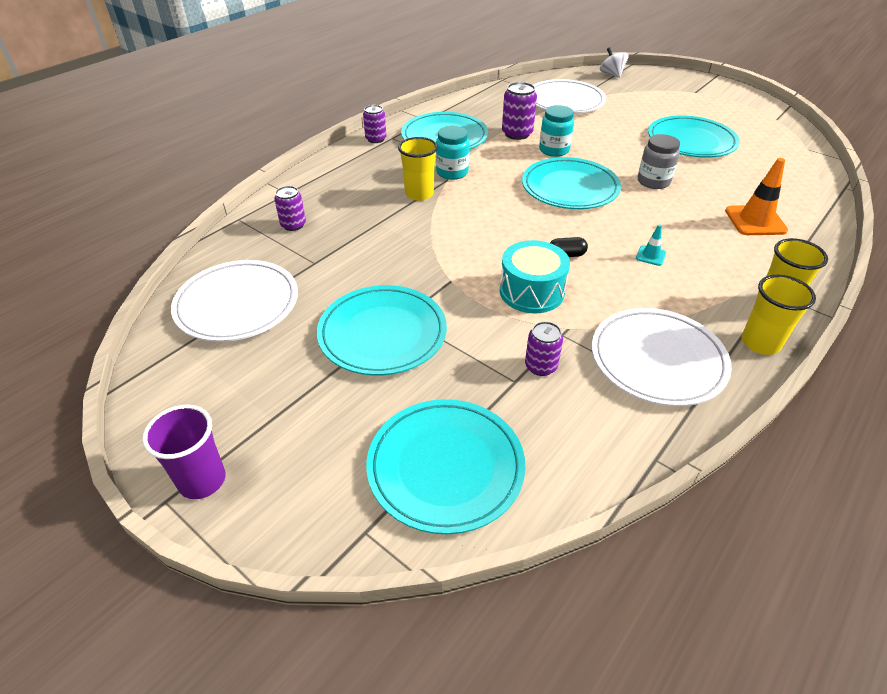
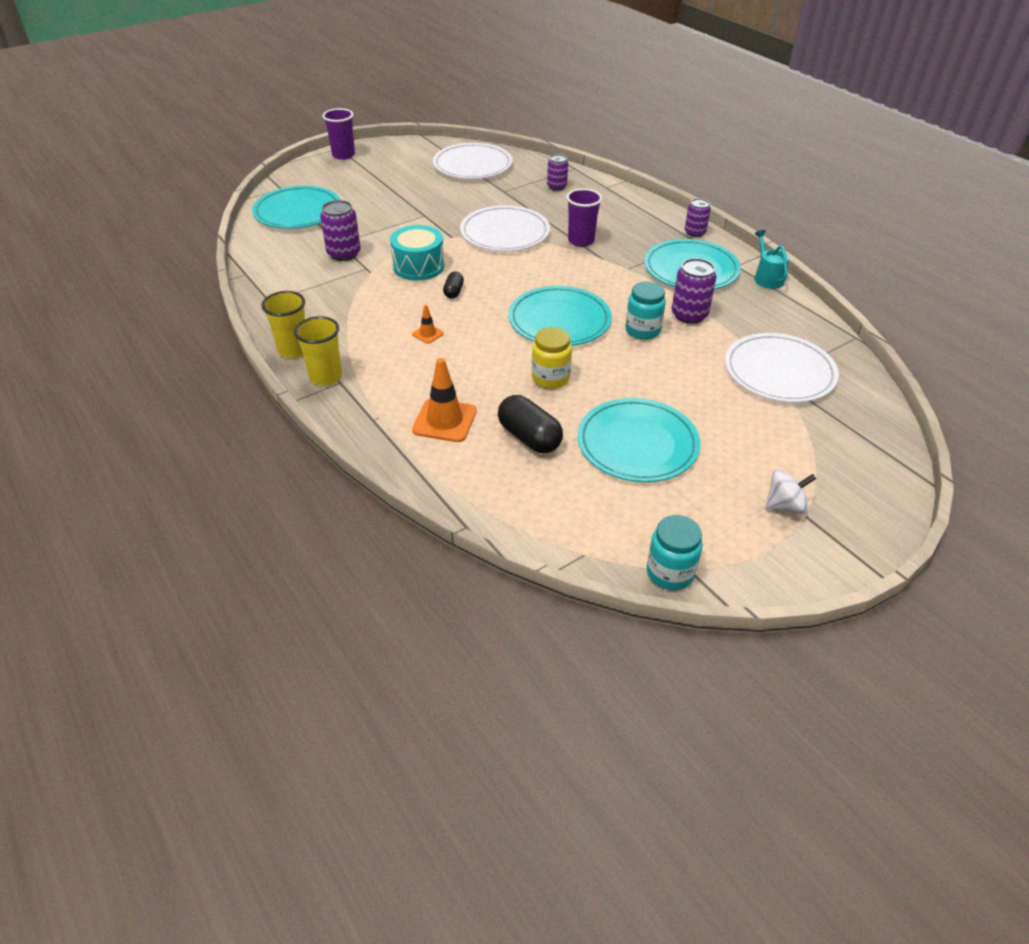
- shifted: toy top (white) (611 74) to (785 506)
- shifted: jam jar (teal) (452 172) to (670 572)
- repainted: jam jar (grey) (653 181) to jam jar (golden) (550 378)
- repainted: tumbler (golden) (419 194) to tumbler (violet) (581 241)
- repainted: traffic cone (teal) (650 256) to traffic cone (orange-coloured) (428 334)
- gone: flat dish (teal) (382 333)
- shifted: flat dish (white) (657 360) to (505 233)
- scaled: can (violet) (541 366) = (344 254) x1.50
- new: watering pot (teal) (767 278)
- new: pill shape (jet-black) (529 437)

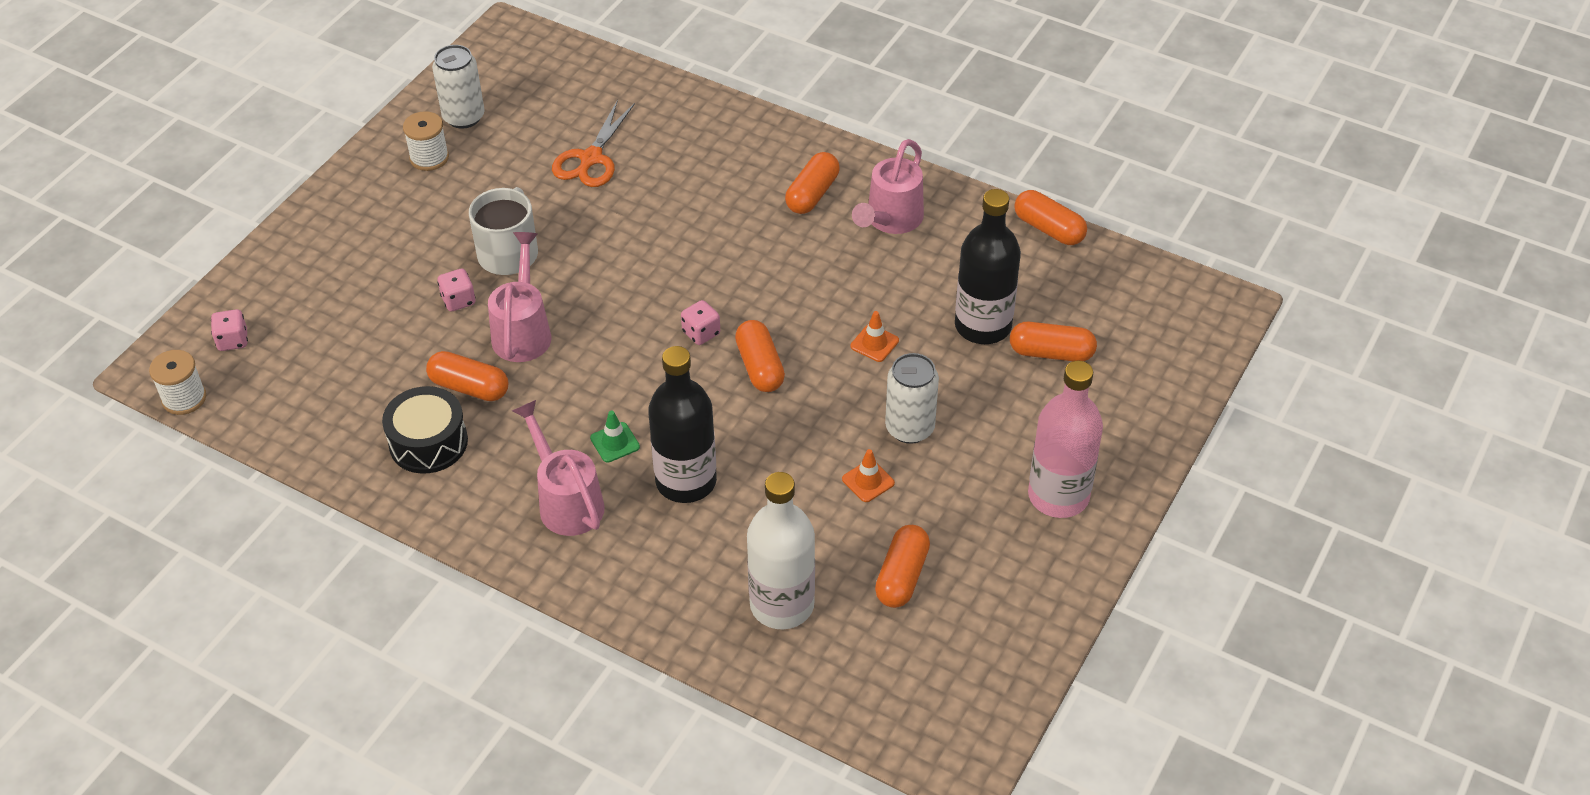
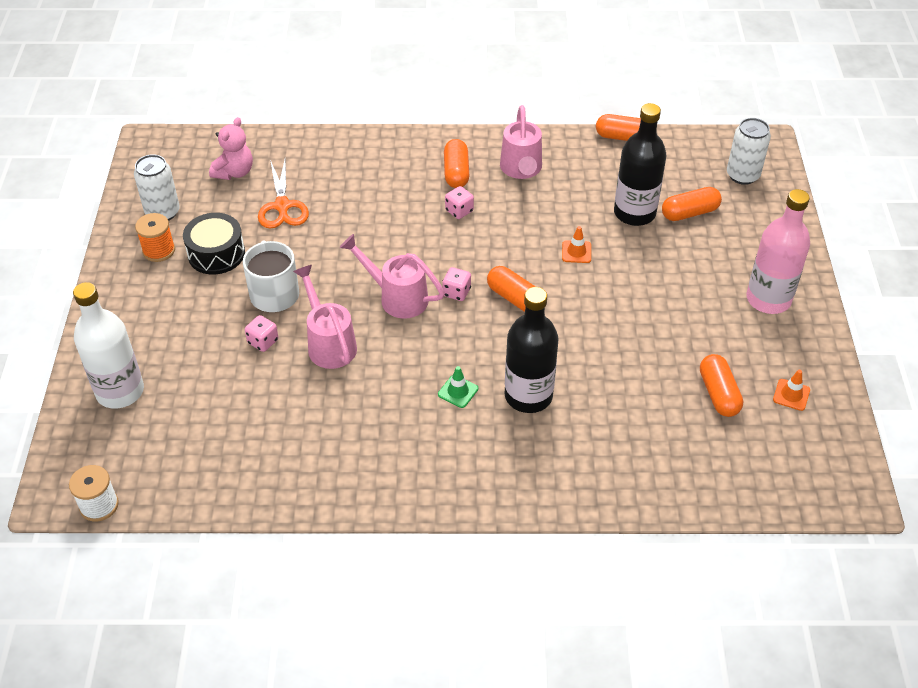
- repainted: bobbin (white) (429 158) to bobbin (orange-coloured) (159 250)
- shifted: die (rosy) (233 340) to (459 211)
- gone: pill shape (orange-coloured) (469 387)
- shifted: can (white) (909 428) to (742 175)
- shifted: drum (jet-black) (428 442) to (216 254)
- shifted: watering pot (rosy) (566 501) to (397 297)
- shifted: traffic cone (orange-coloured) (868 481) to (791 395)
- shifted: bottle (white) (782 605) to (120 391)
- new: teddy bear (rosy) (234 172)

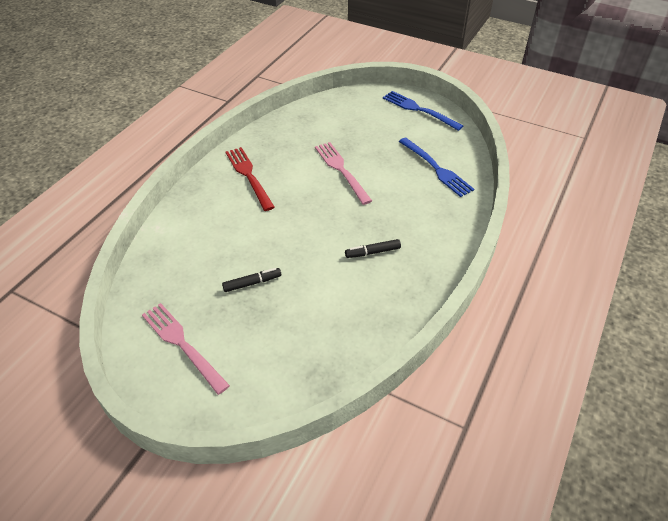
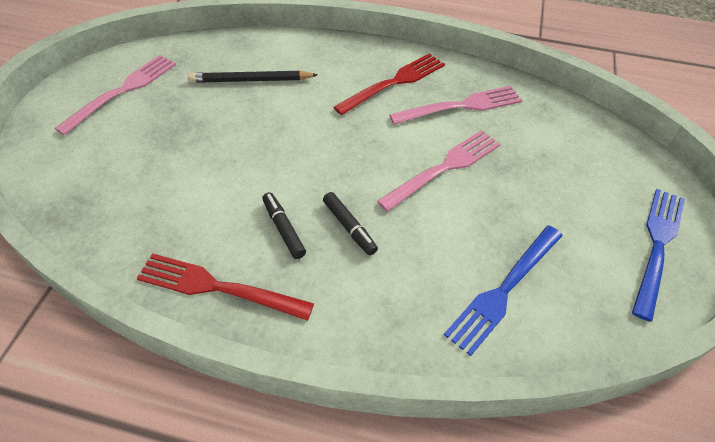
- shifted: marker (jet-black) (252 283) to (349 227)
- new: lead pencil (jet-black) (251 80)
- new: dinner fork (rosy) (461 106)
- new: dinner fork (red) (218 287)

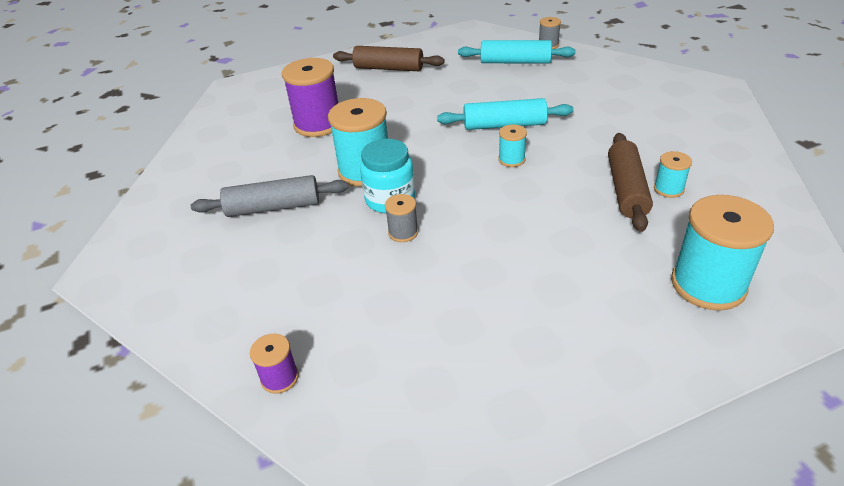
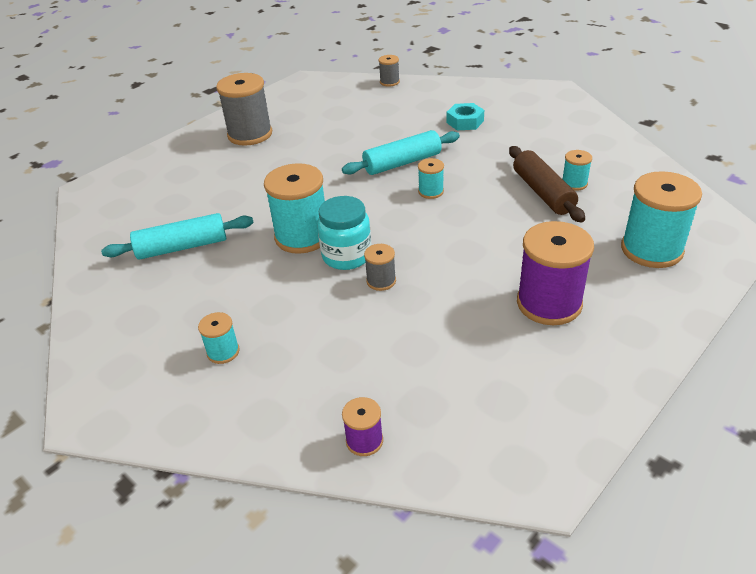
- shifted: pastry roller (teal) (515 62) to (182 247)
- swapped: pastry roller (brown) (388 68) to bobbin (grey) (250 134)
- shifted: bobbin (violet) (318 124) to (549 303)
- gone: pastry roller (grey) (273 207)
- new: hex nut (teal) (465 122)
- new: bobbin (teal) (223 352)

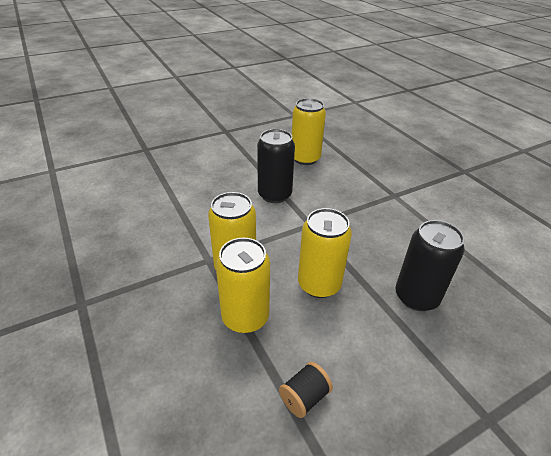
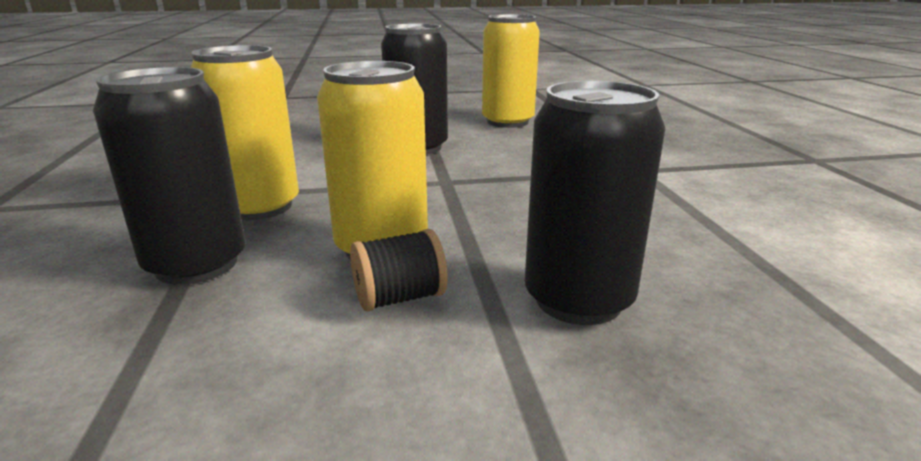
- repainted: can (golden) (245 317) to can (jet-black) (197 264)
- shifted: bobbin (jet-black) (304 397) to (399 298)

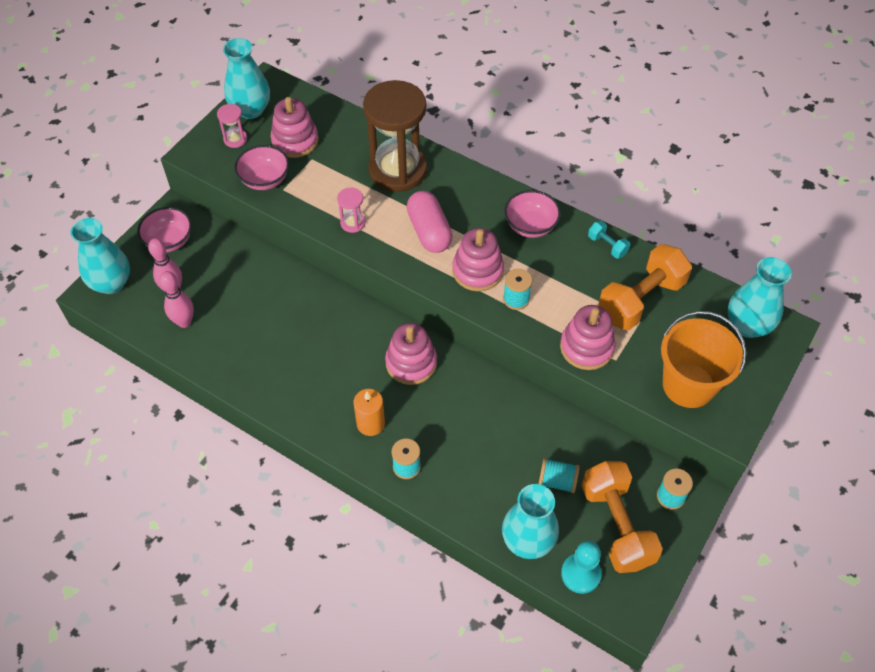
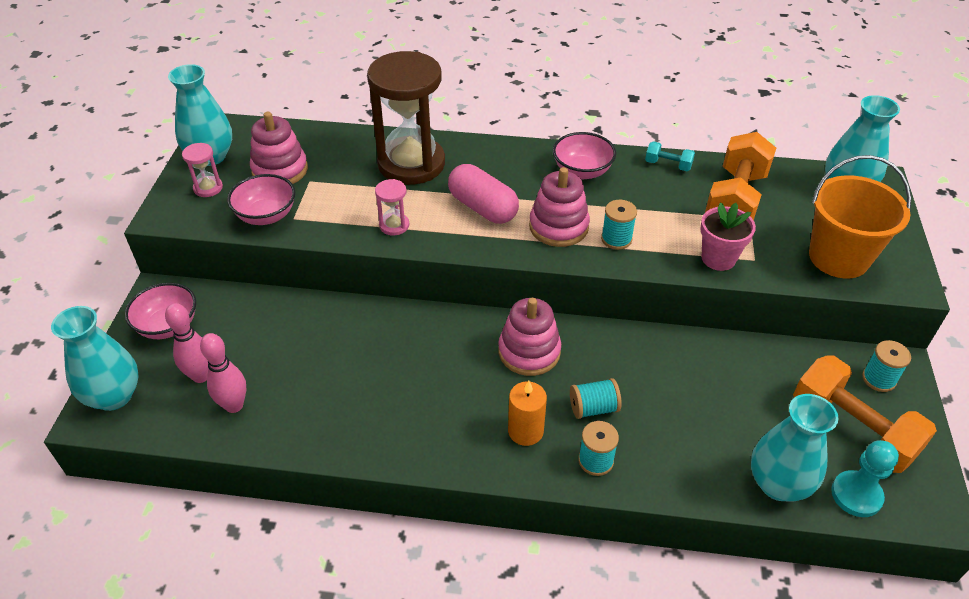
- swapped: stacking toy (rosy) (586 347) to flower pot (rosy) (718 258)
- shifted: bobbin (teal) (557 481) to (593 408)

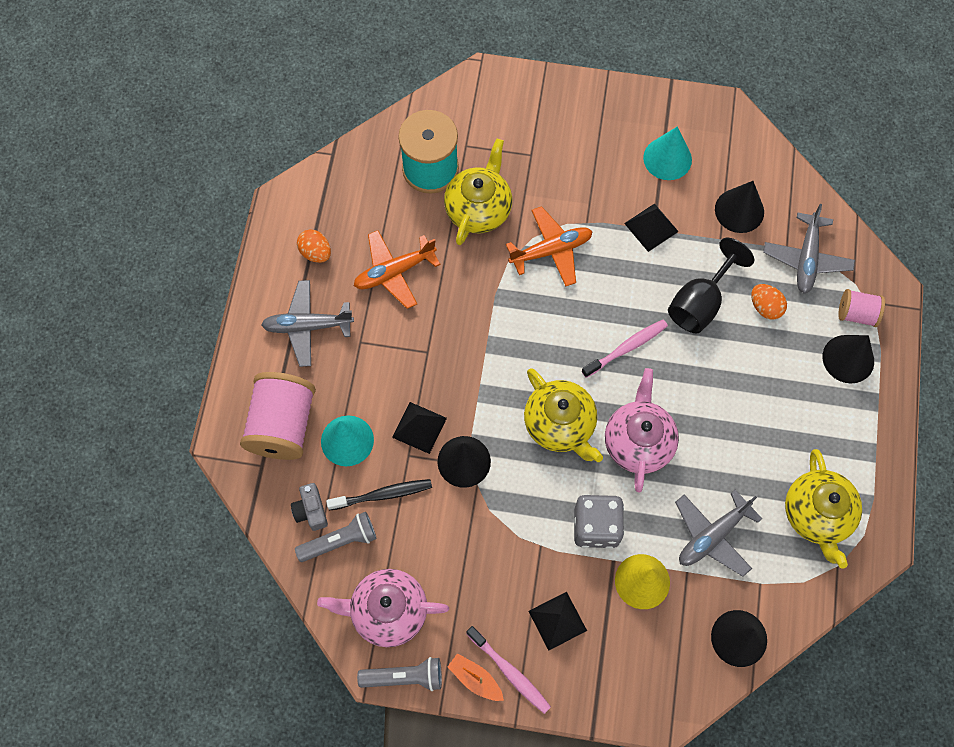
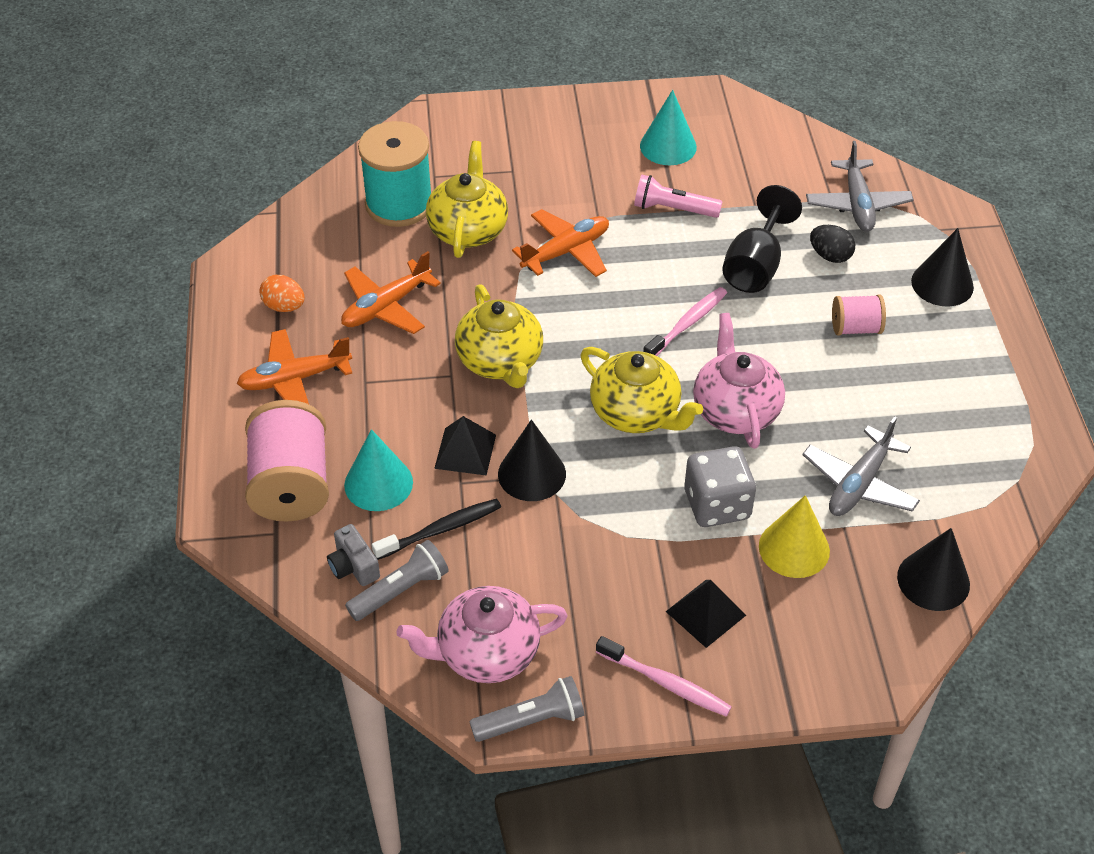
- gone: solid cone (jet-black) (739 210)
- swapped: pyramid (jet-black) (651 227) to torch (rosy) (673 209)
- repainted: aeroplane (grey) (307 326) to aeroplane (orange-coloured) (294 379)
- repainted: egg (orange-coloured) (765 307) to egg (jet-black) (830 256)
- shifted: bobbin (rosy) (856 314) to (855 328)
- shifted: tea pot (golden) (817 515) to (500 361)
- gone: sailboat (orange-coloured) (475 679)

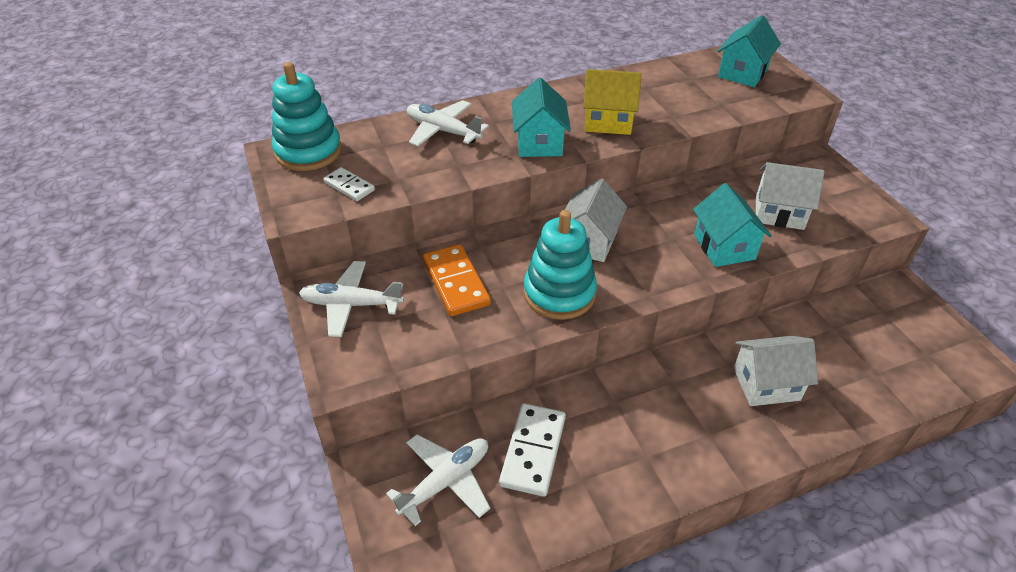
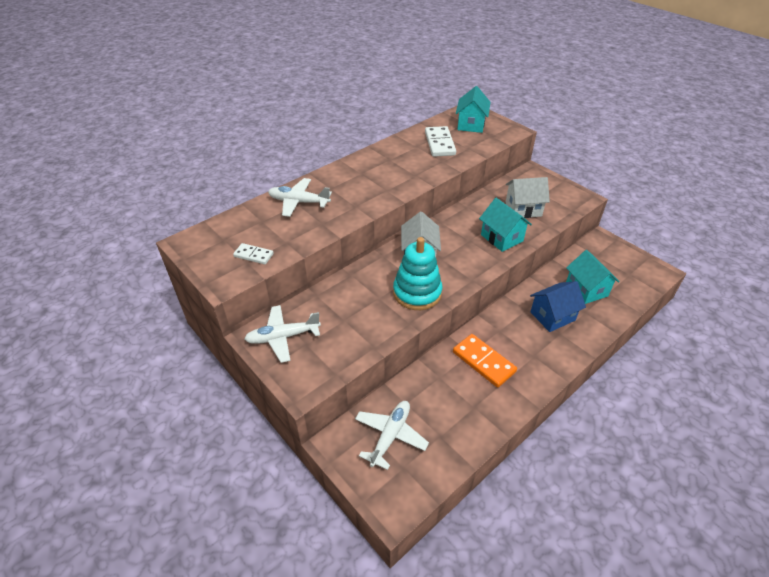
- gone: stacking toy (teal) (308 152)
- gone: toy house (golden) (608 122)
- shifted: toy house (teal) (539 143) to (586 289)
- shifted: domino (orange-coloured) (456 282) to (484 362)
- repainted: toy house (white) (766 384) to toy house (cobalt) (552 316)
- shifted: domino (white) (533 451) to (440 143)

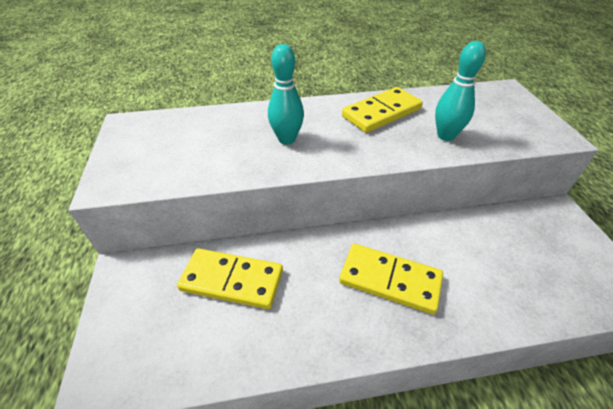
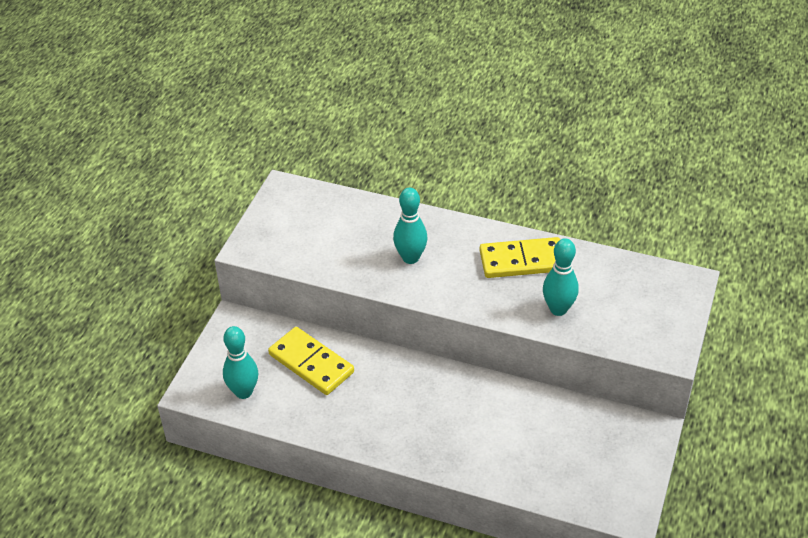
- gone: domino (golden) (390 280)
- new: tenpin (teal) (243 392)

